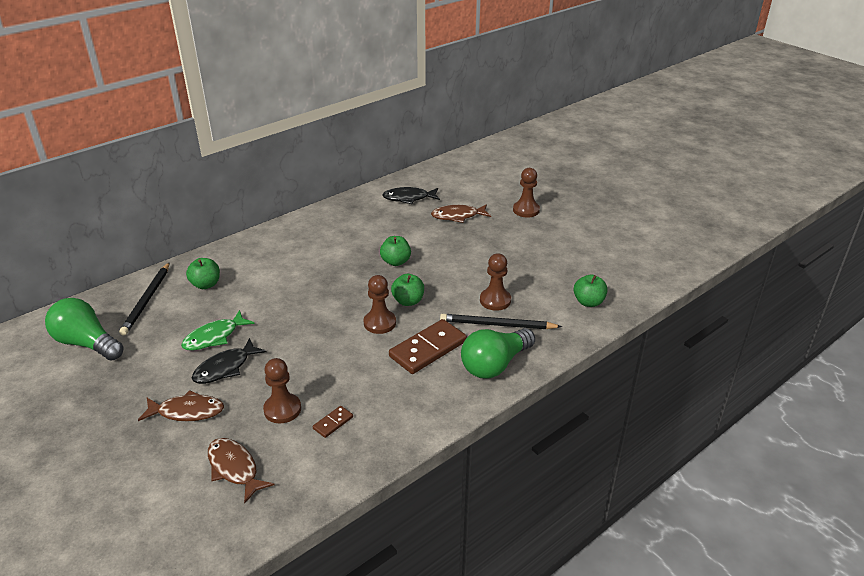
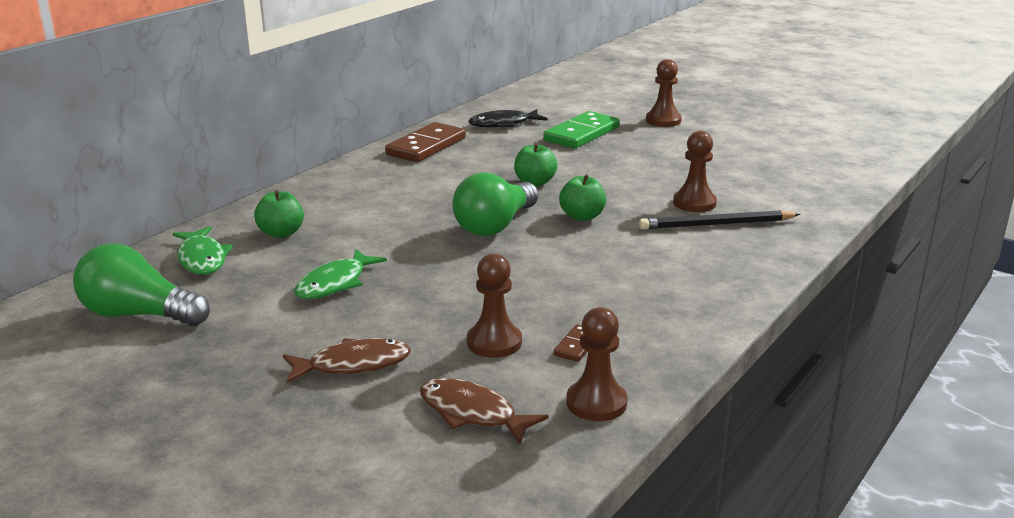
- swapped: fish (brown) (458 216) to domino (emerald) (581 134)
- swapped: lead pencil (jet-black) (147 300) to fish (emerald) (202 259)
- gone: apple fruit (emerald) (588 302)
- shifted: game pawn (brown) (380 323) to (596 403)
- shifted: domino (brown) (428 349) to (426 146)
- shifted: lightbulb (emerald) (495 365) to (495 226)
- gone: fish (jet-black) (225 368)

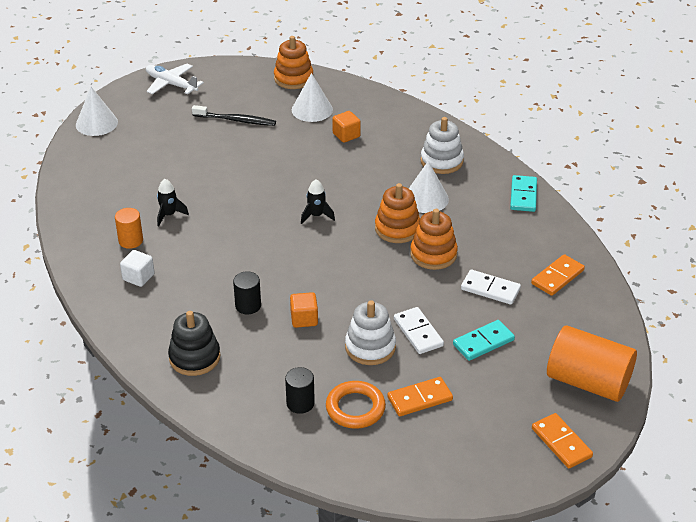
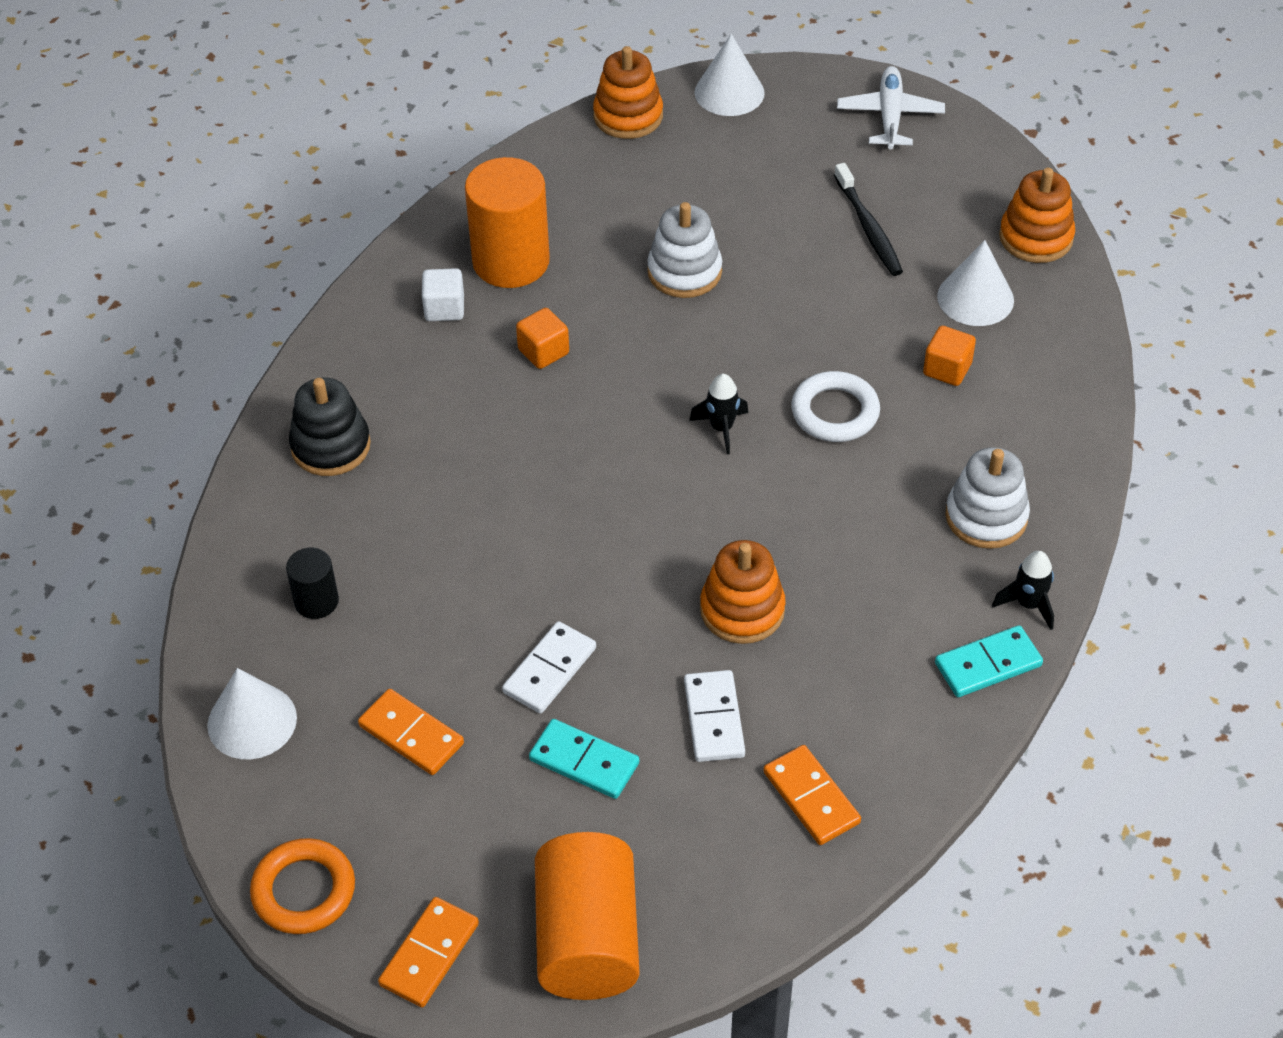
- shifted: solid cone (white) (426 198) to (252 721)
- shifted: rocket (jet-black) (169 215) to (1028 604)
- shifted: stacking toy (orange-coloured) (397 228) to (628 116)
- scaled: solid cylinder (orange-coloured) (131 240) = (511 261) x1.97
- rotated: domino (orange-coloured) (557 277) = (811 797) 45 degrees clockwise
- gone: solid cylinder (jet-black) (248 305)
- shifted: solid cube (orange-coloured) (304 319) to (543 352)
- shifted: stacking toy (white) (370 347) to (684 272)
- shifted: torus (orange-coloured) (355 408) to (304 891)
- new: torus (white) (835 412)

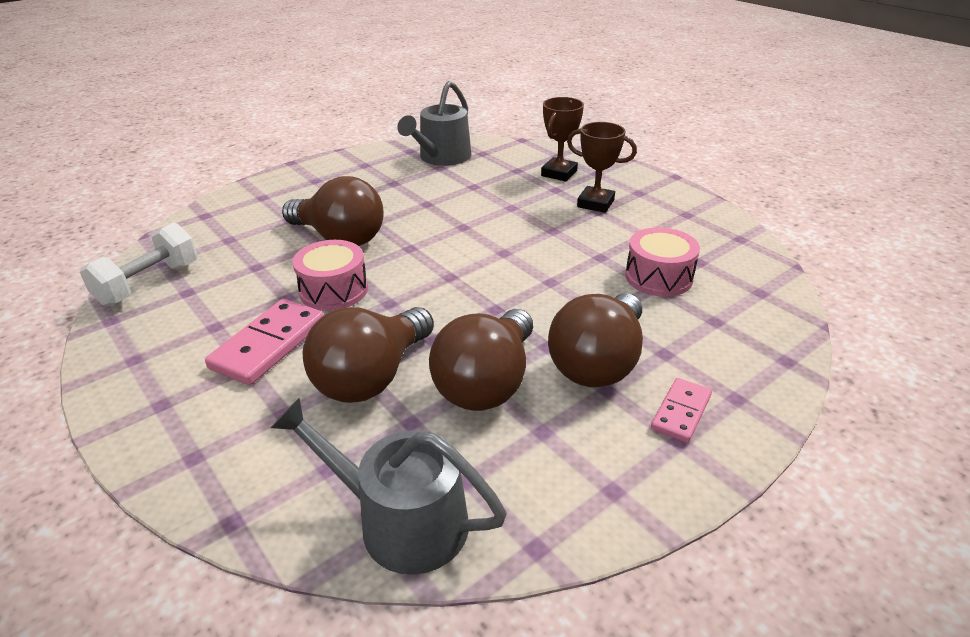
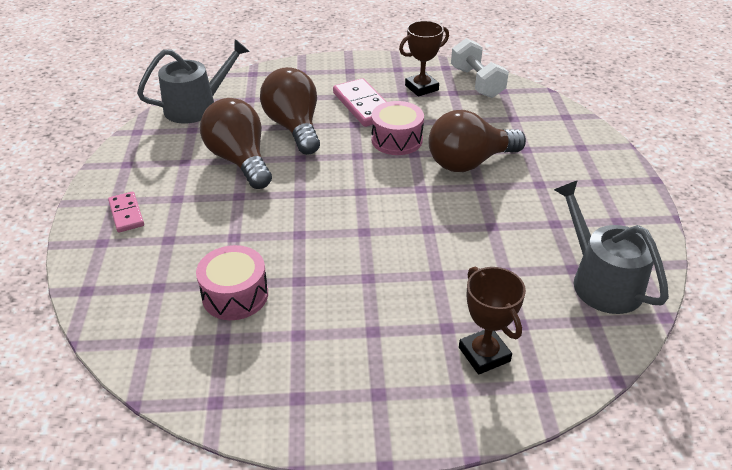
- shifted: trophy (brown) (595 203) to (421 88)
- gone: lightbulb (brown) (598 362)

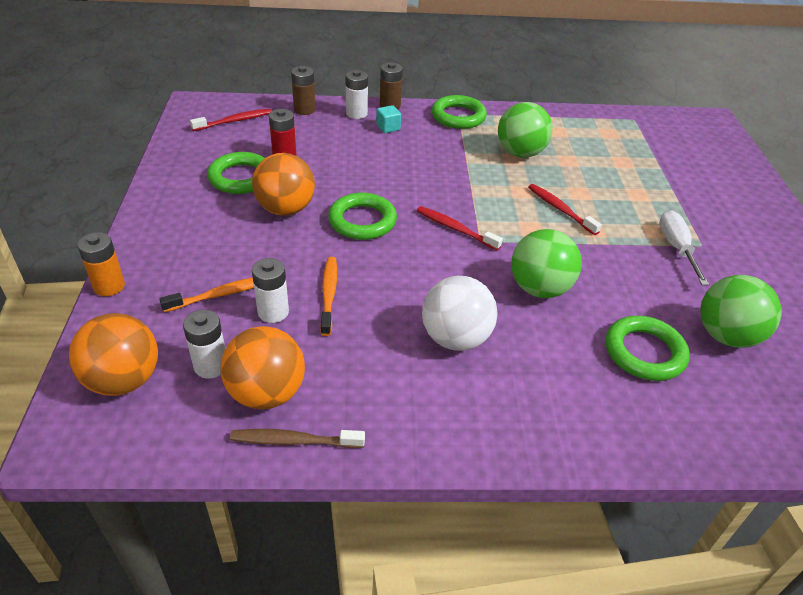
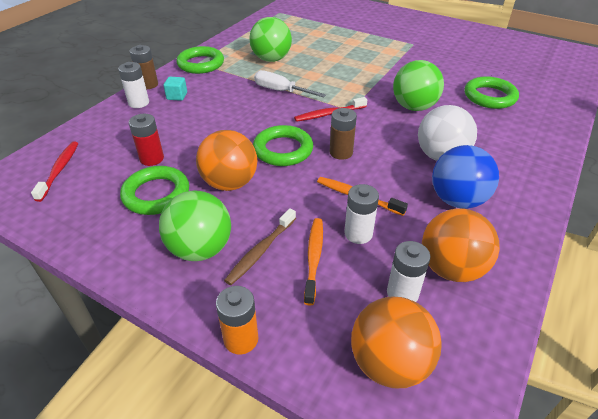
- shifted: AA battery (brown) (304 110) to (341 152)
- gone: tooth brush (red) (560 209)
- shifted: hand screwdriver (white) (676 248) to (281 91)
- shifted: sphere (emerald) (726 336) to (200 249)
- shifted: tooth brush (brown) (294 441) to (261 251)
- new: sphere (cobalt) (457 200)

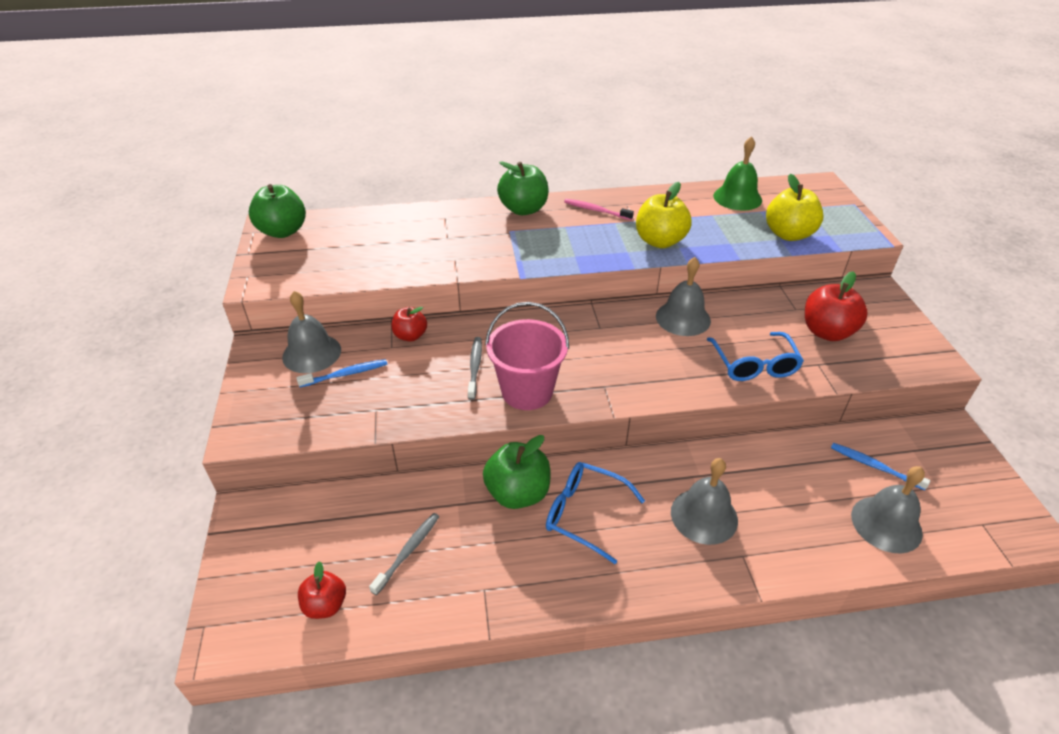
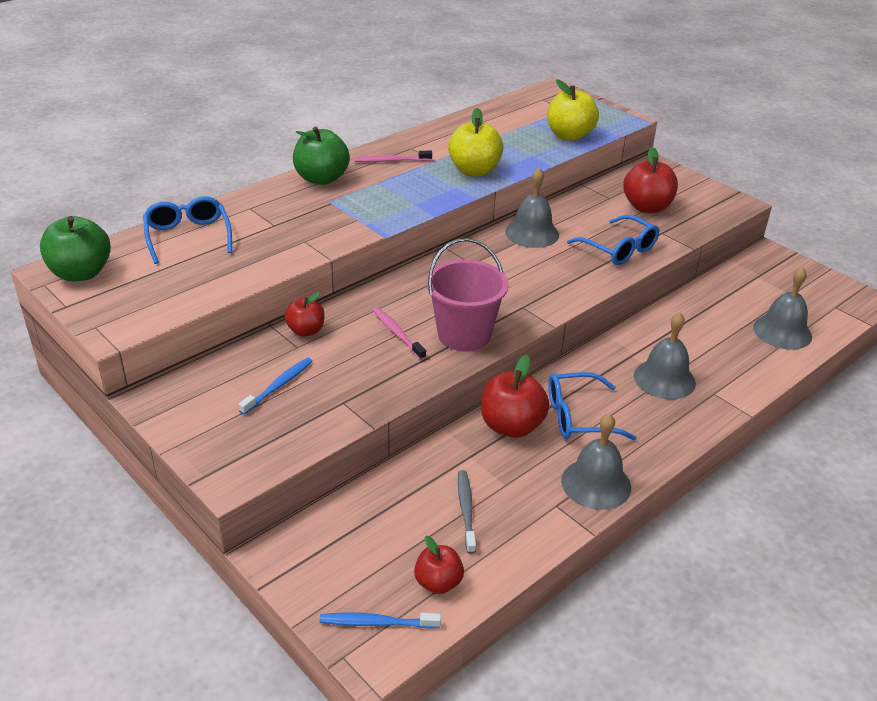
- gone: bell (emerald) (737 198)
- shifted: bell (grey) (311 353) to (596 483)
- repainted: tooth brush (grey) (475 367) to tooth brush (rosy) (397 334)
- repainted: apple fruit (emerald) (518 493) to apple fruit (red) (511 426)
- shifted: tooth brush (cobalt) (874 466) to (377 623)
- new: spectacles (cobalt) (188 237)

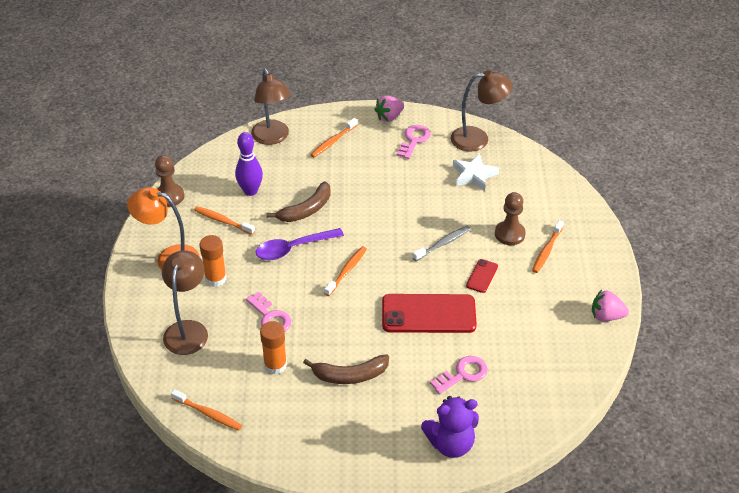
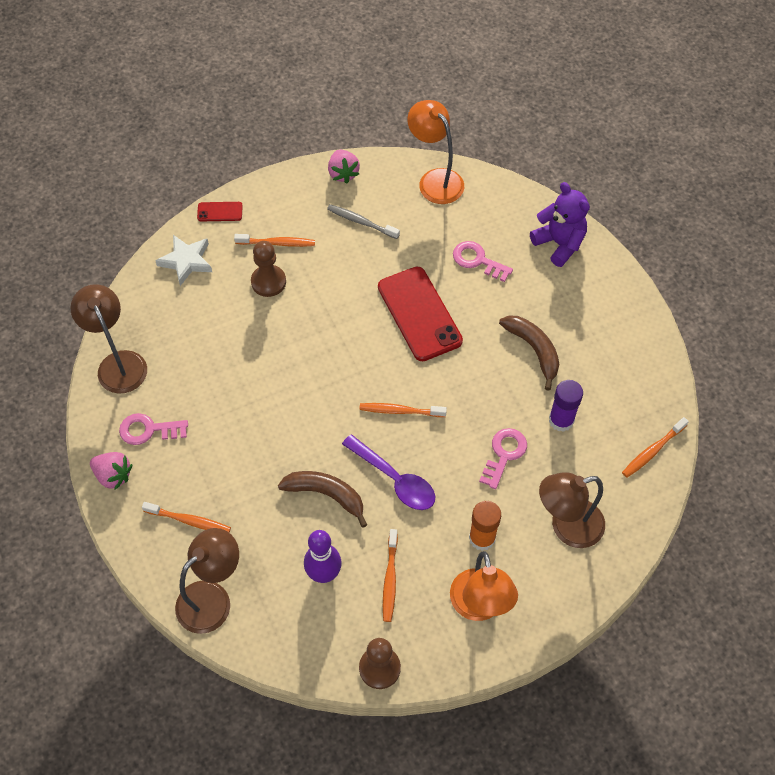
- shifted: five-pointed star (white) (474 175) to (186 261)
- shifted: tooth brush (grey) (443 243) to (361 222)
- shifted: phone (red) (482 276) to (220 212)
- repainted: stick of glue (orange-coloured) (275 365) to stick of glue (violet) (561 420)
- rotated: tooth brush (orange-coloured) (208 414) = (652 451) 135 degrees counterclockwise
- new: lamp (orange-coloured) (435 180)

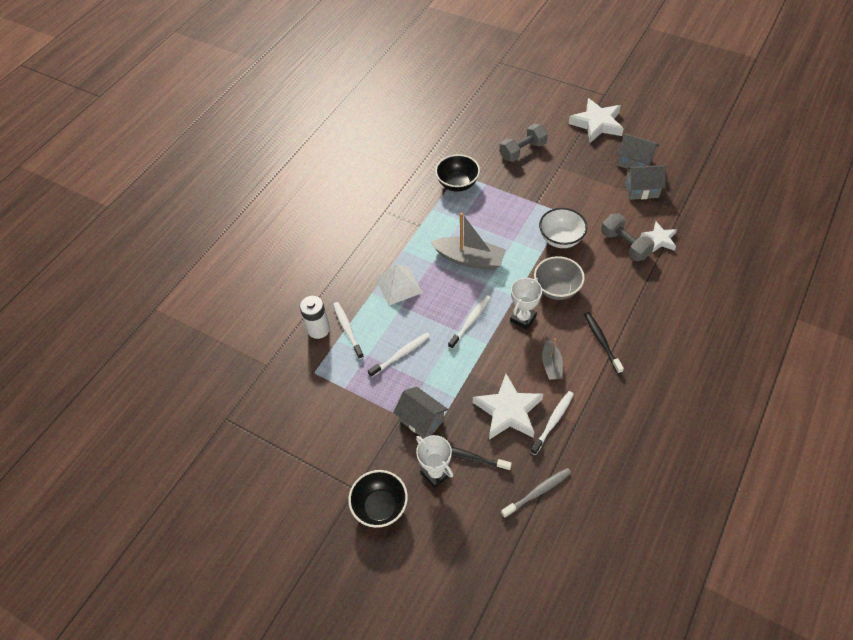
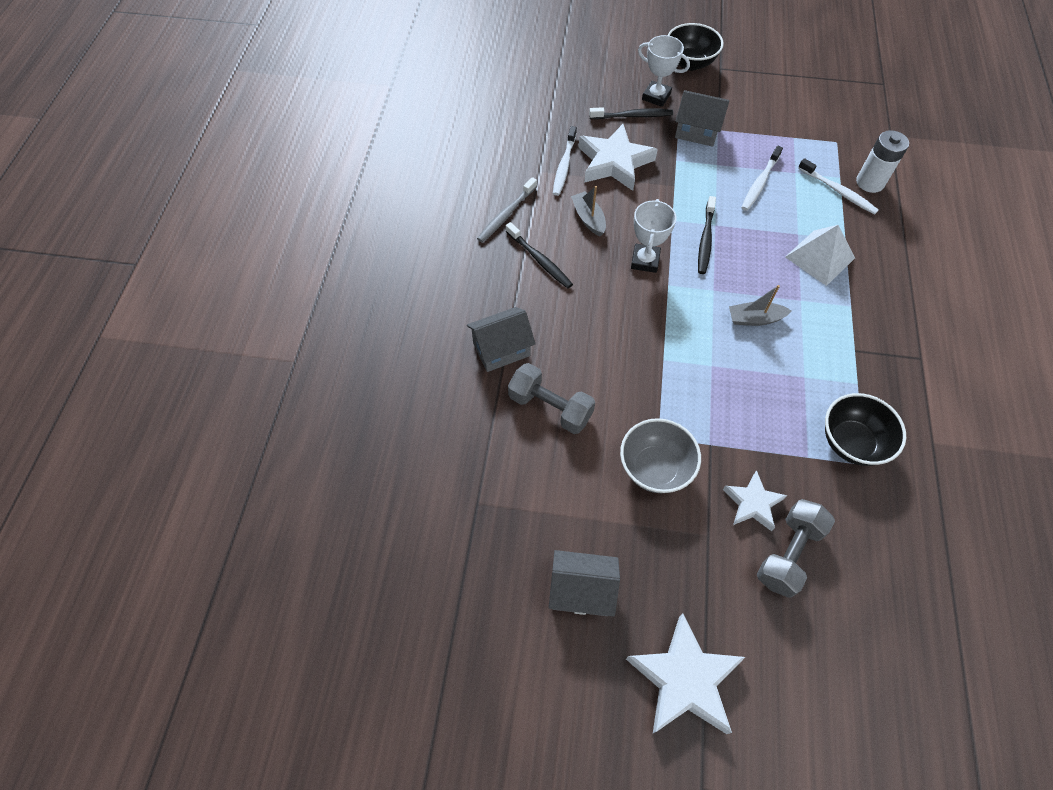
- shifted: toy house (grey) (641 190) to (501 349)
- gone: bowl (white) (561 239)
- scaled: sailboat (grey) (469 259) = (755 319) x0.56
- shifted: five-pointed star (white) (659 239) to (752 503)
- shifted: bowl (grey) (556 289) to (655 468)
- repainted: tooth brush (white) (470 321) to tooth brush (jet-black) (705 239)
- shifted: tooth brush (grey) (537 492) to (506 214)

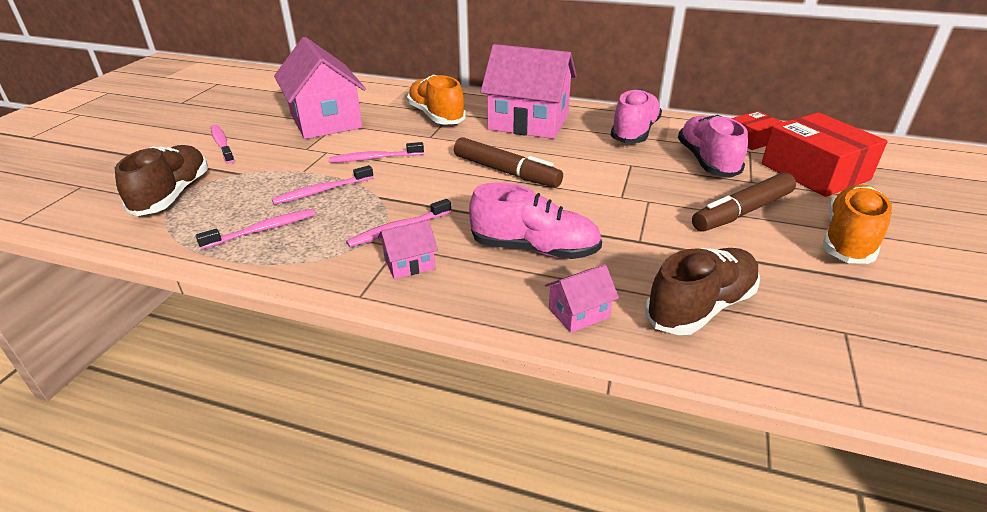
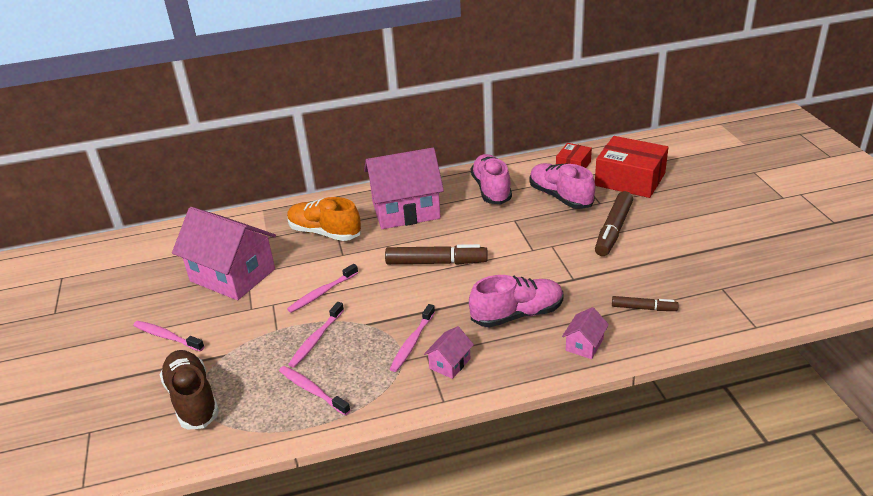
- gone: shoe (orange-coloured) (848 239)
- rotated: tooth brush (rosy) (263 230) = (312 390) 75 degrees counterclockwise
- swapped: shoe (brown) (700 307) to marker (brown) (643 308)

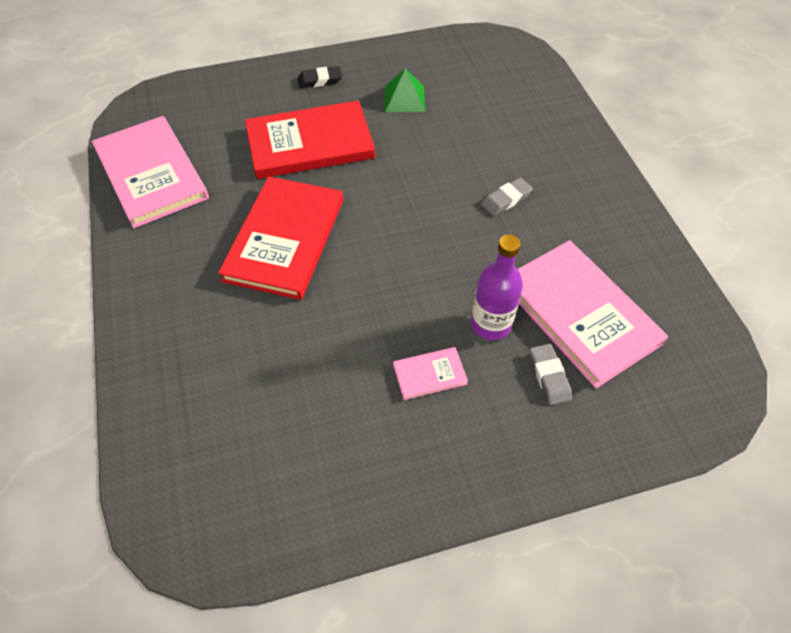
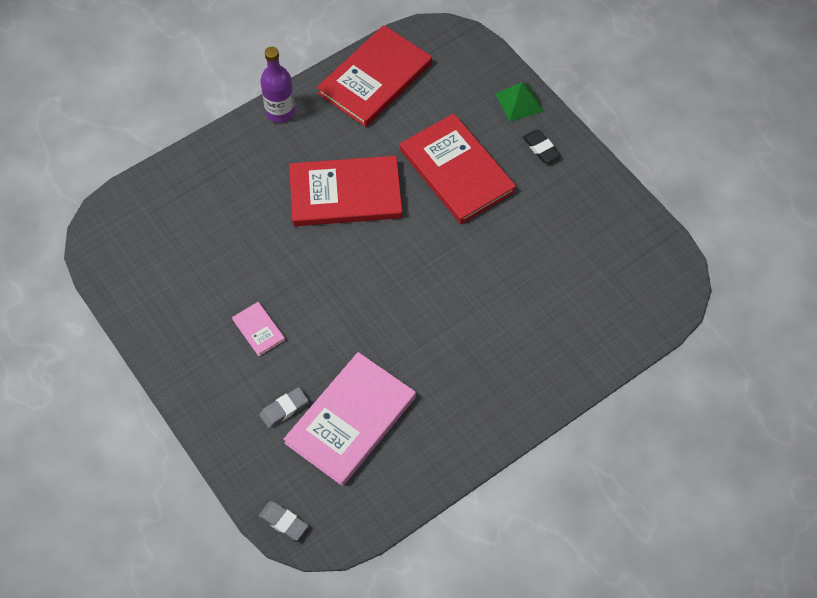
- shifted: pyramid (emerald) (404 98) to (519 102)
- repainted: hardcover (rosy) (151 174) to hardcover (red) (375 78)
- shifted: gum eraser (grey) (506 199) to (283 522)
- shifted: bottle (violet) (490 324) to (280 112)

